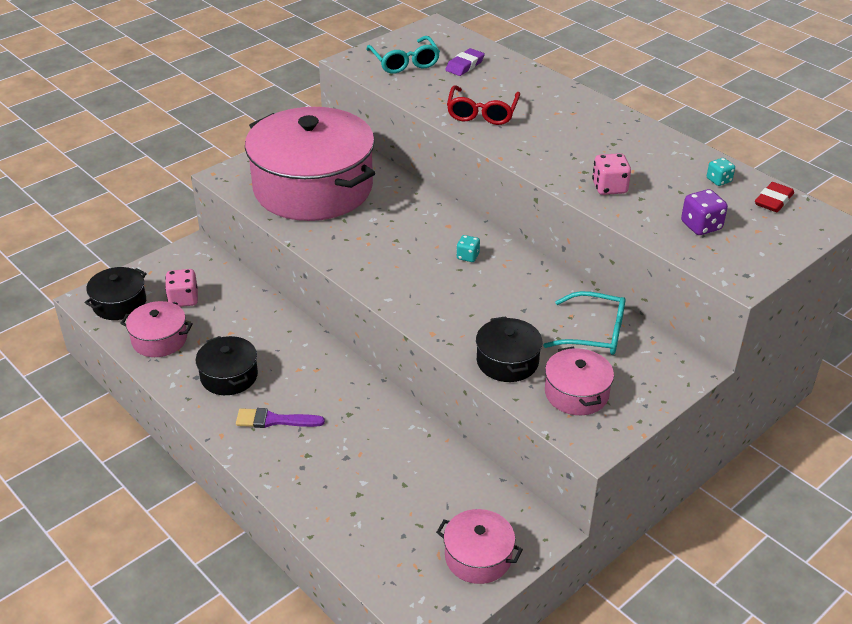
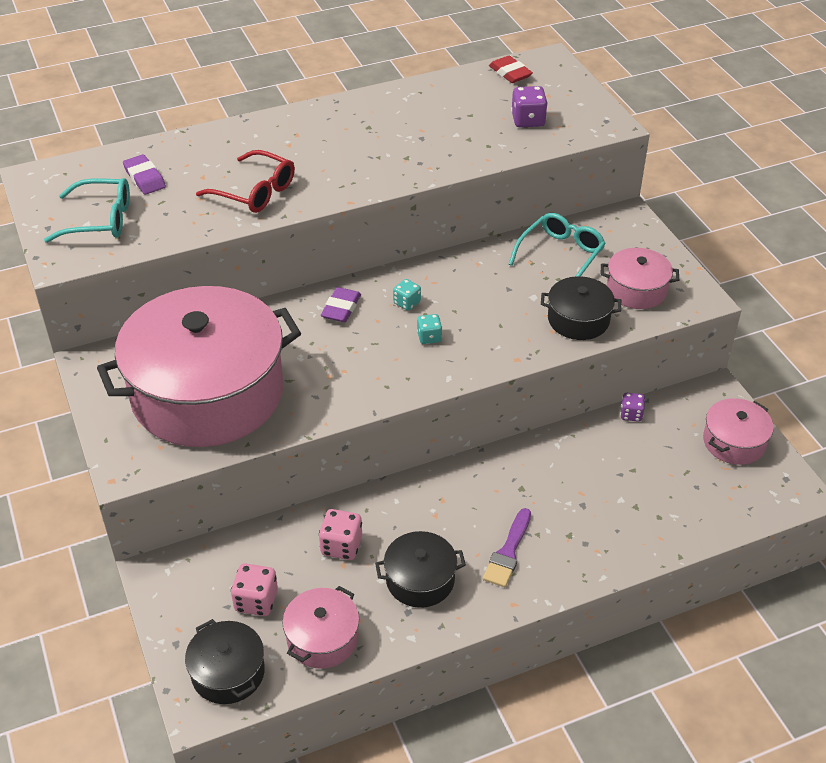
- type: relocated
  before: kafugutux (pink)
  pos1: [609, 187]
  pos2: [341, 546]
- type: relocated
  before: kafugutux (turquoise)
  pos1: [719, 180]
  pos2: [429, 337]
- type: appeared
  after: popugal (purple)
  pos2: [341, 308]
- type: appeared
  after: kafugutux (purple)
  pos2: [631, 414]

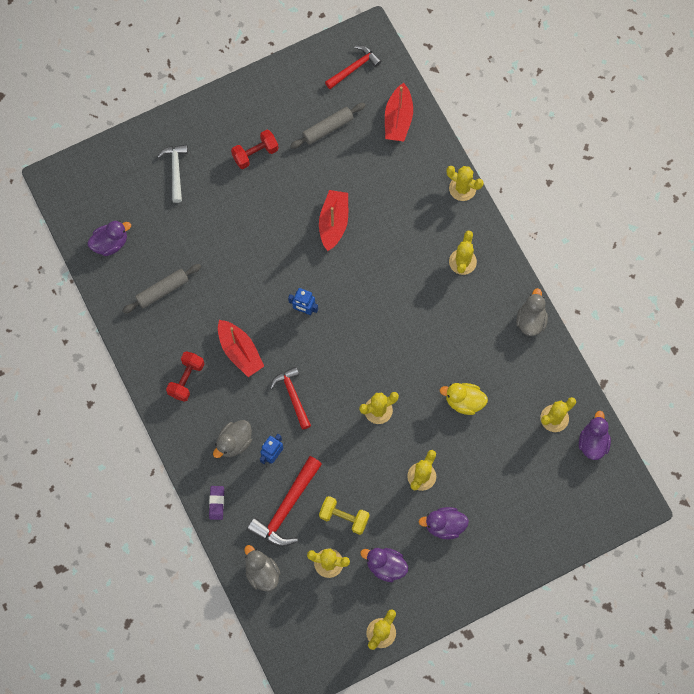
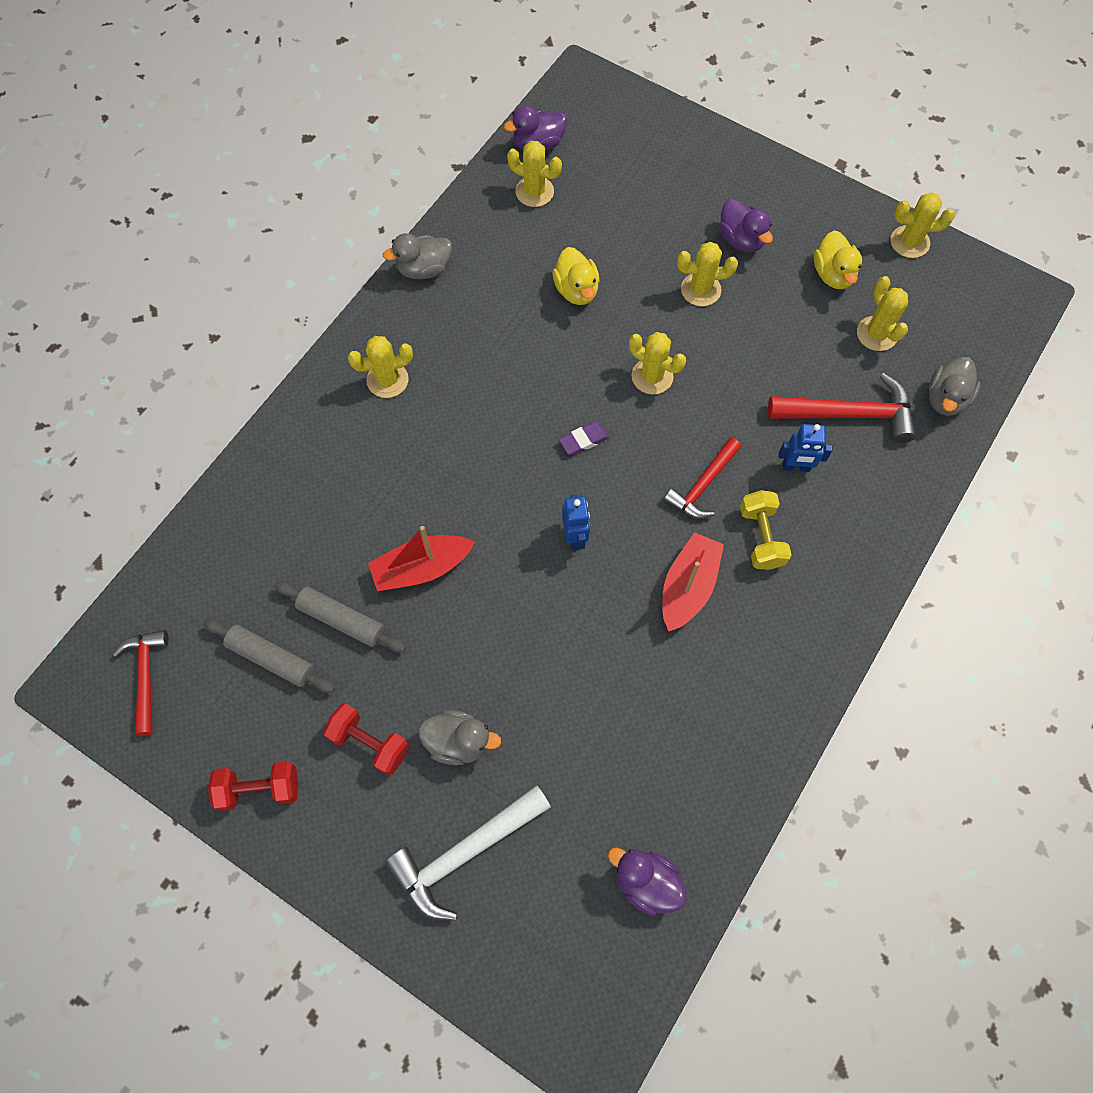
- type: spun
  before: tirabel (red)
  pos1: [354, 68]
  pos2: [146, 676]
  turn: 60
- type: missing
  before: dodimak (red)
  pos1: [398, 119]
- type: size
  before: tirabel (white)
  pos1: [175, 170]
  pos2: [464, 853]
  scale: 1.51
- type: missing
  before: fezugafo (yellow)
  pos1: [462, 188]
- type: relocated
  before: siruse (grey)
  pos1: [162, 290]
  pos2: [341, 620]
- type: relocated
  before: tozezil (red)
  pos1: [186, 379]
  pos2: [259, 789]
- type: relocated
  before: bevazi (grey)
  pos1: [234, 442]
  pos2: [459, 742]
- type: relocated
  before: popugal (purple)
  pos1: [216, 503]
  pos2: [584, 440]
- type: relocated
  before: tozezil (yellow)
  pos1: [344, 517]
  pos2: [761, 537]
- type: colour
  before: bevazi (purple)
  after: bevazi (yellow)
  pos1: [385, 566]
  pos2: [833, 274]

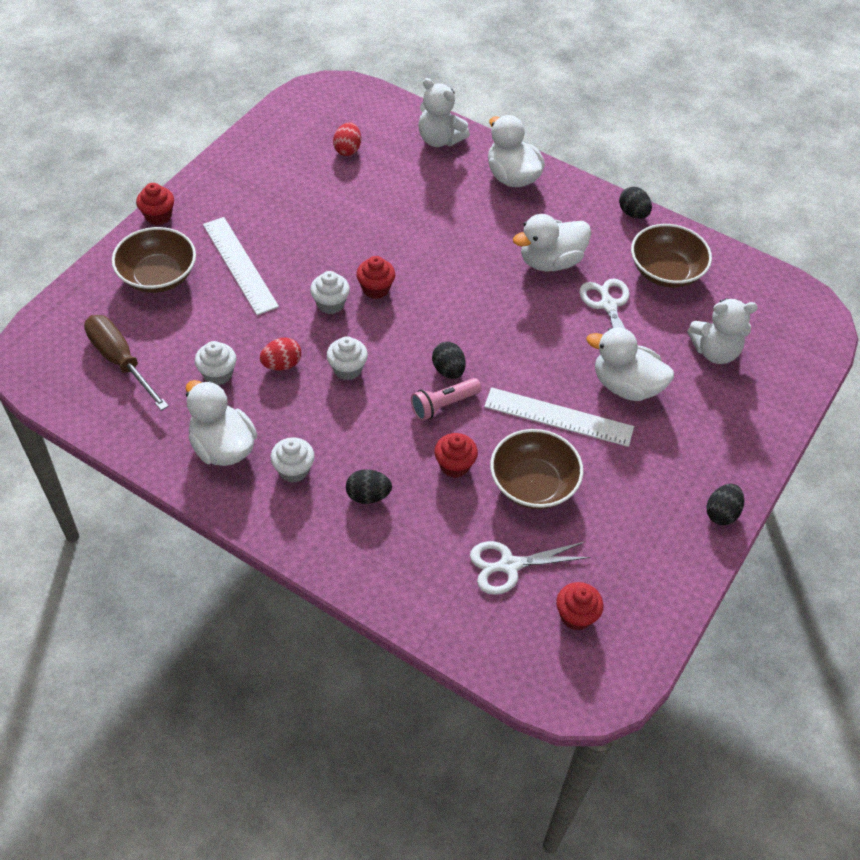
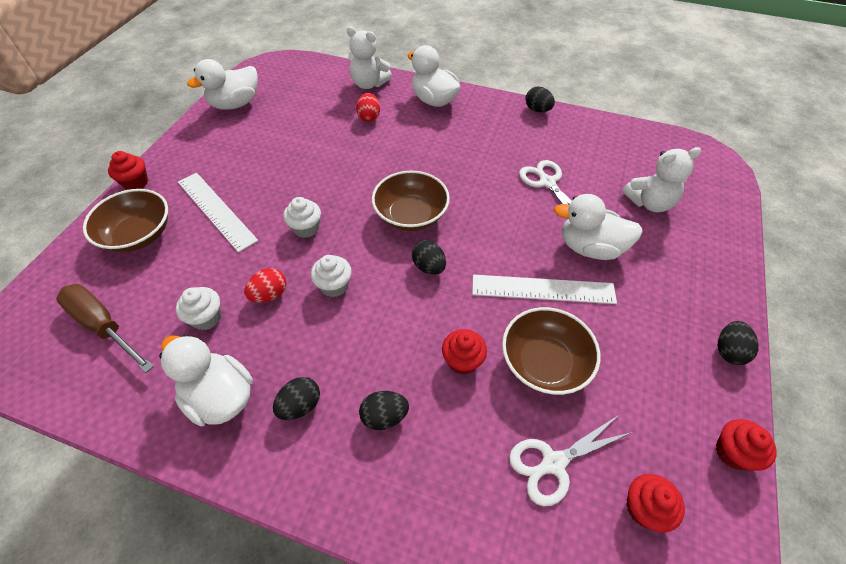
- type: relocated
  before: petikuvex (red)
  pos1: [347, 149]
  pos2: [369, 117]
- type: relocated
  before: bevazi (white)
  pos1: [550, 261]
  pos2: [235, 104]
- type: relocated
  before: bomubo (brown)
  pos1: [665, 271]
  pos2: [411, 215]
- type: relocated
  before: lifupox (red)
  pos1: [375, 289]
  pos2: [733, 452]
- type: missing
  before: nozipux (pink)
  pos1: [443, 405]
- type: exchanged
  before: lifupox (white)
  after: petikuvex (black)
  pos1: [293, 470]
  pos2: [300, 405]

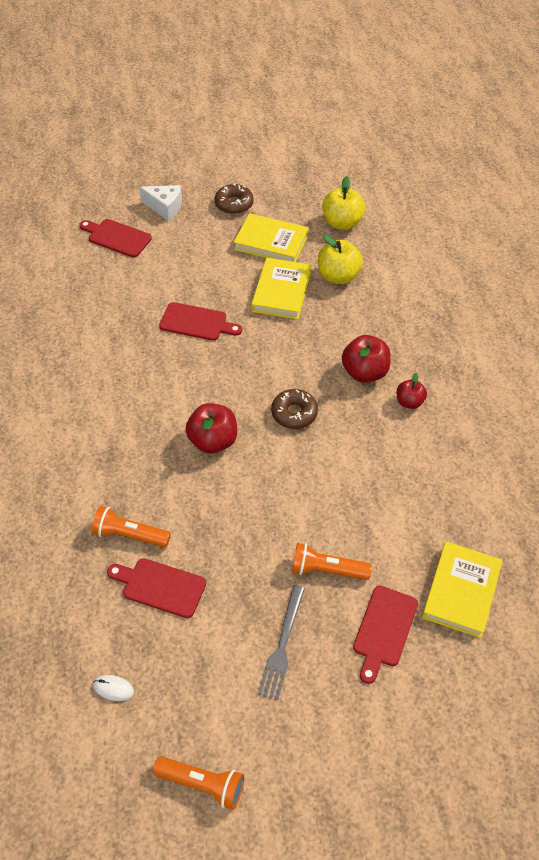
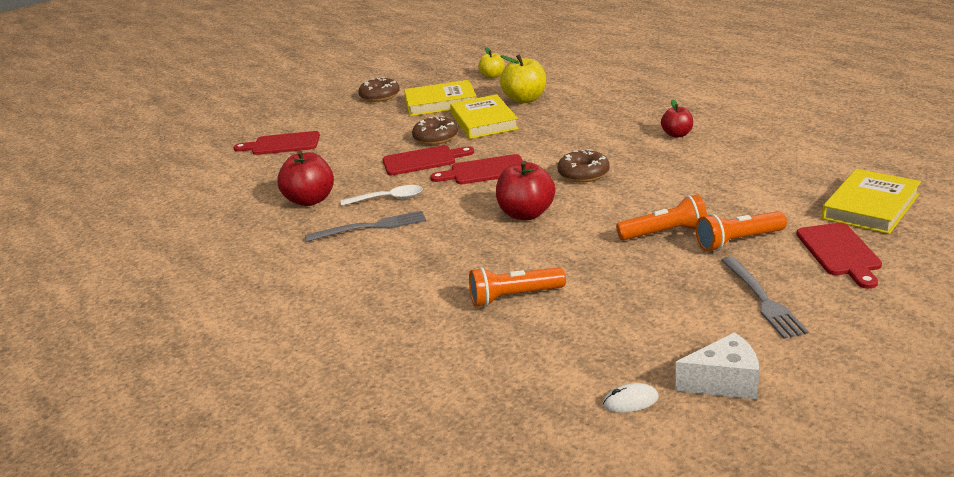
- type: size
  before: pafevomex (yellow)
  pos1: [342, 223]
  pos2: [492, 76]
  scale: 0.61
- type: relocated
  before: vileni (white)
  pos1: [165, 207]
  pos2: [724, 382]
- type: relocated
  before: pafevomex (red)
  pos1: [365, 372]
  pos2: [310, 200]
- type: spun
  before: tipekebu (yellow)
  pos1: [461, 591]
  pos2: [871, 207]
  turn: 45
- type: relocated
  before: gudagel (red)
  pos1: [160, 586]
  pos2: [484, 171]
- type: relocated
  before: nozipux (orange)
  pos1: [202, 784]
  pos2: [665, 233]
- type: appeared
  after: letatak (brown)
  pos2: [435, 138]
- type: appeared
  after: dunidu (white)
  pos2: [388, 199]
- type: appeared
  after: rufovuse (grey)
  pos2: [371, 227]

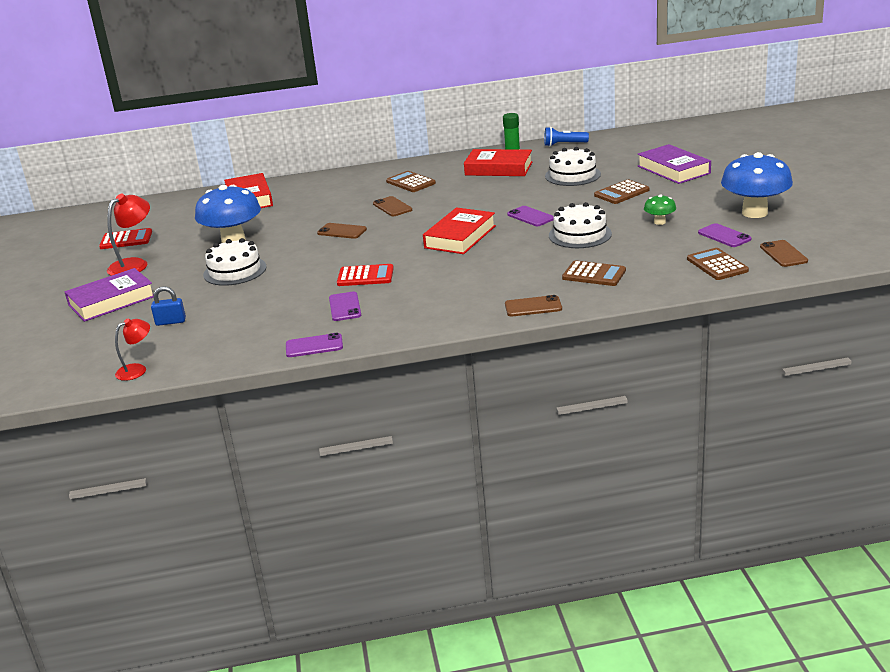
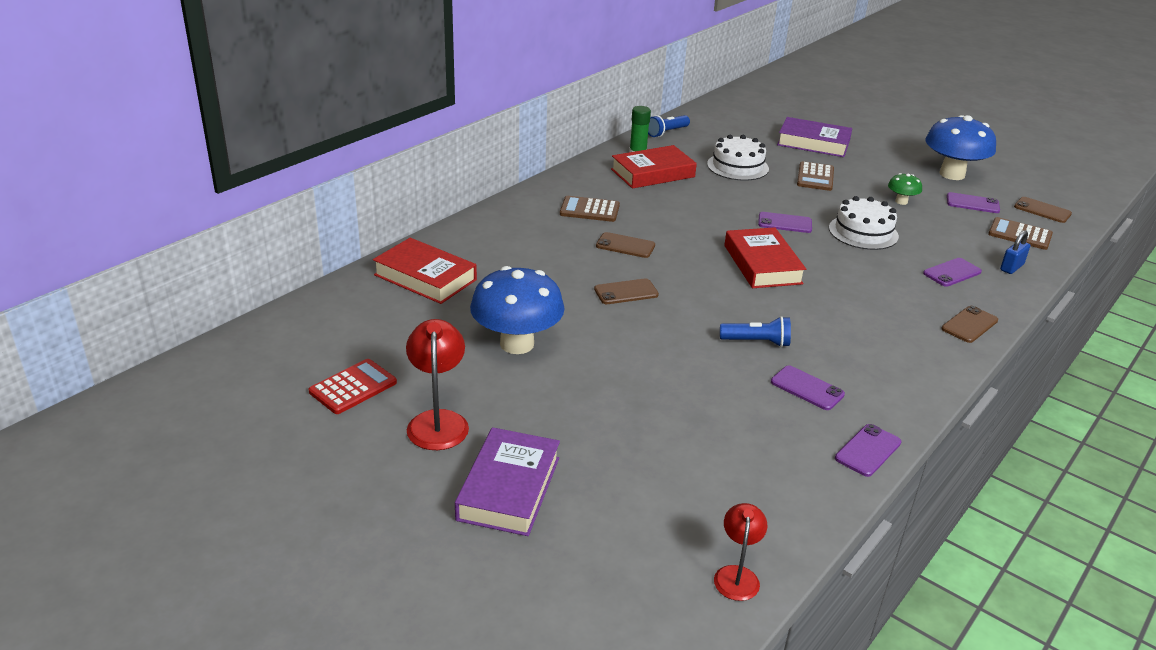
- type: missing
  before: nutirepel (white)
  pos1: [235, 271]
- type: exchanged
  before: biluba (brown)
  after: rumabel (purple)
  pos1: [594, 274]
  pos2: [952, 273]
- type: exchanged
  before: biluba (red)
  after: nozipux (blue)
  pos1: [365, 276]
  pos2: [757, 342]
- type: relocated
  before: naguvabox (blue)
  pos1: [170, 322]
  pos2: [1011, 267]

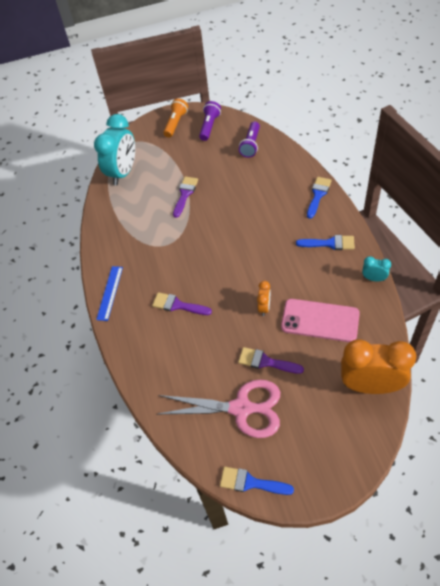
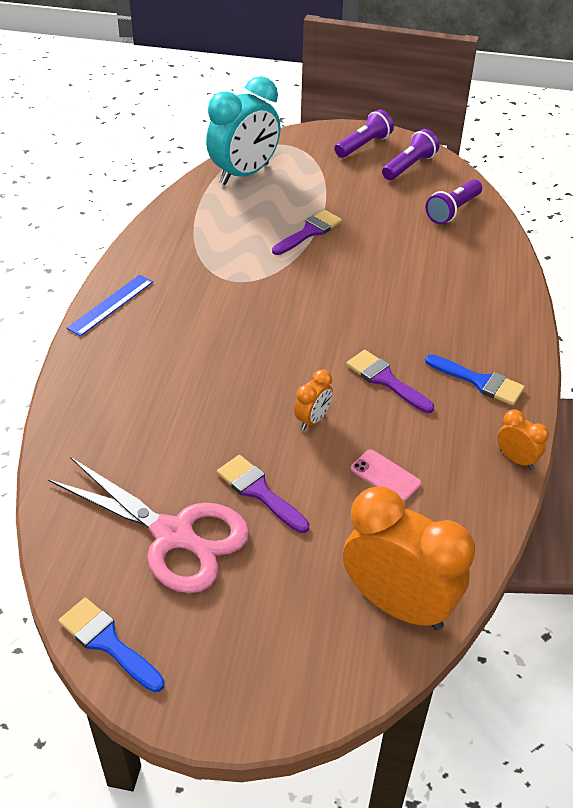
- type: colour
  before: nozipux (orange)
  after: nozipux (purple)
  pos1: [176, 123]
  pos2: [363, 145]
- type: missing
  before: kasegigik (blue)
  pos1: [318, 195]
- type: colour
  before: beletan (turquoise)
  after: beletan (orange)
  pos1: [373, 278]
  pos2: [516, 459]
- type: relocated
  before: kasegigik (purple)
  pos1: [178, 305]
  pos2: [385, 380]
- type: size
  before: rumabel (pink)
  pos1: [320, 320]
  pos2: [385, 476]
  scale: 0.5

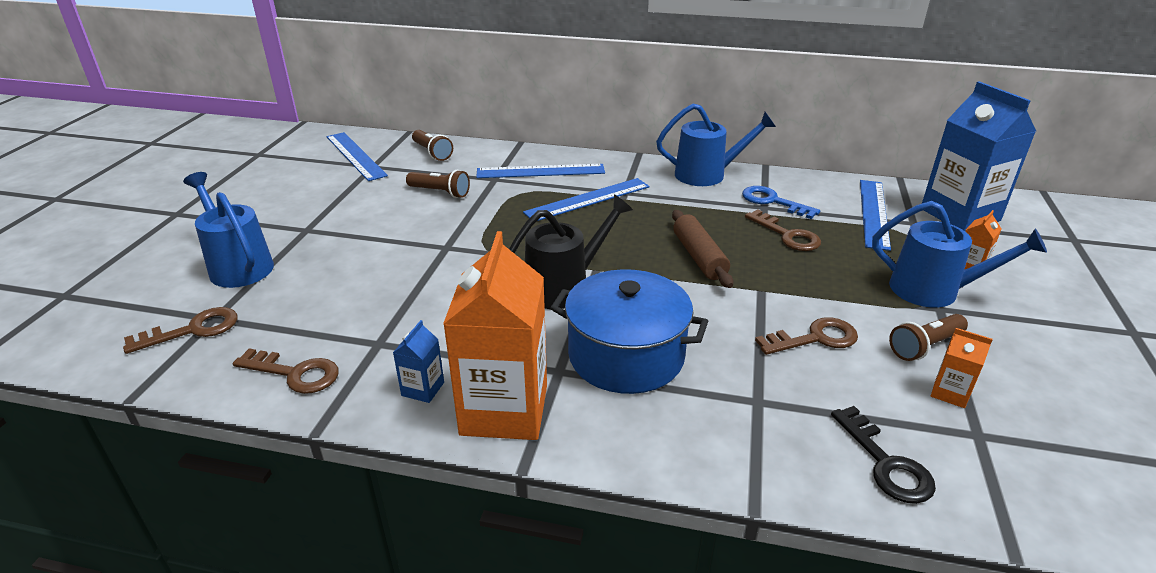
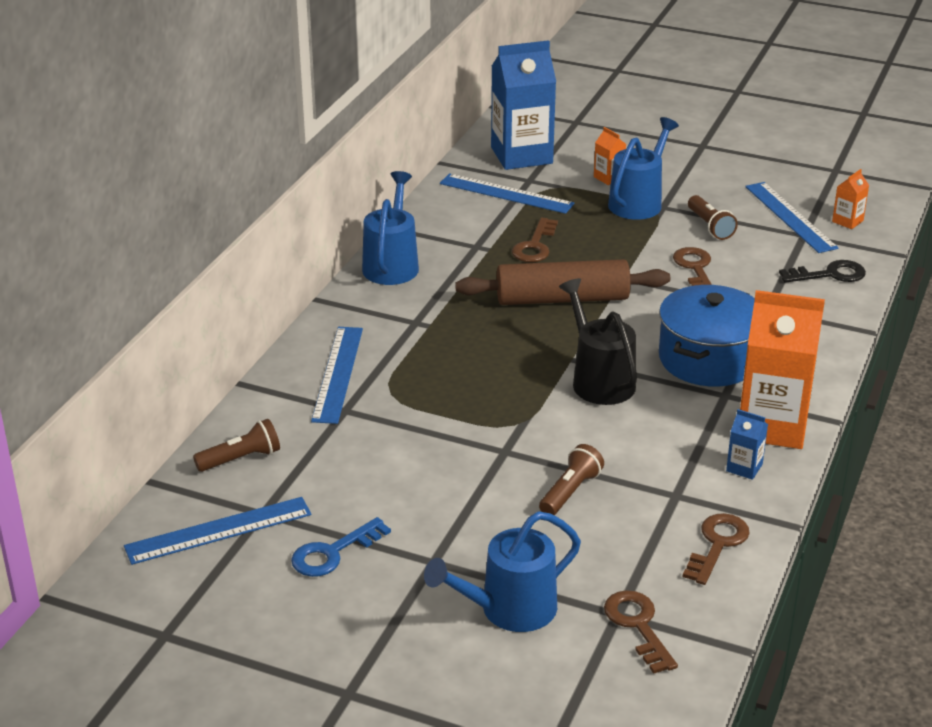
- type: relocated
  before: nozipux (brown)
  pos1: [440, 192]
  pos2: [570, 492]
- type: relocated
  before: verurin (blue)
  pos1: [588, 199]
  pos2: [790, 217]
- type: relocated
  before: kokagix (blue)
  pos1: [773, 201]
  pos2: [333, 553]
- type: size
  before: siruse (brown)
  pos1: [699, 257]
  pos2: [562, 299]
  scale: 1.53
- type: spun
  before: kokagix (brown)
  pos1: [787, 235]
  pos2: [535, 246]
  turn: 135
- type: relocated
  before: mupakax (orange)
  pos1: [950, 393]
  pos2: [847, 221]

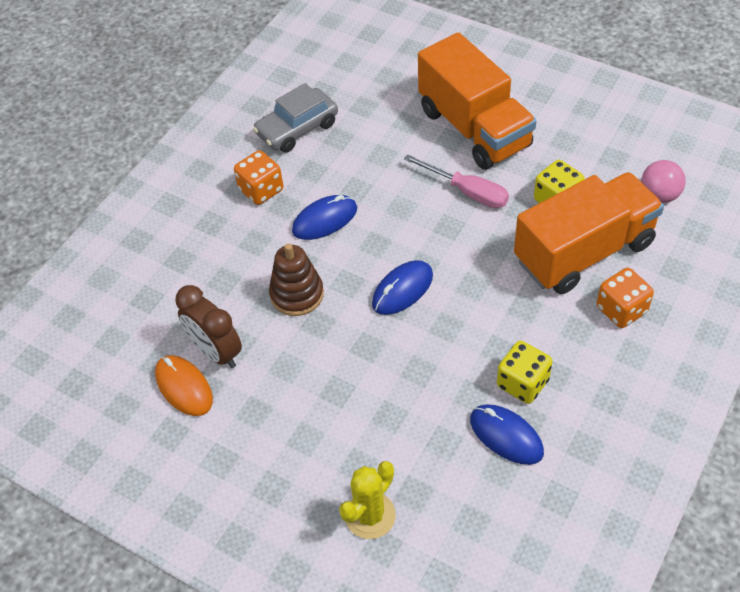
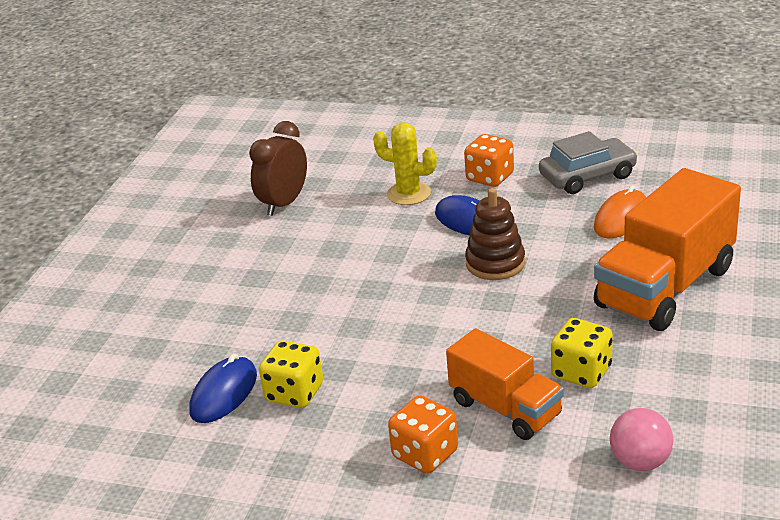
- type: spun
  before: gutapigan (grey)
  pos1: [297, 128]
  pos2: [587, 176]
  turn: 120
- type: missing
  before: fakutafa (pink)
  pos1: [467, 192]
- type: size
  before: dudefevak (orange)
  pos1: [583, 252]
  pos2: [505, 408]
  scale: 0.62
- type: relocated
  before: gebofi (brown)
  pos1: [297, 294]
  pos2: [495, 263]
- type: missing
  before: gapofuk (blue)
  pos1: [402, 290]
- type: relocated
  before: gapofuk (orange)
  pos1: [184, 387]
  pos2: [621, 218]
- type: relocated
  before: fezugafo (yellow)
  pos1: [370, 515]
  pos2: [408, 194]

